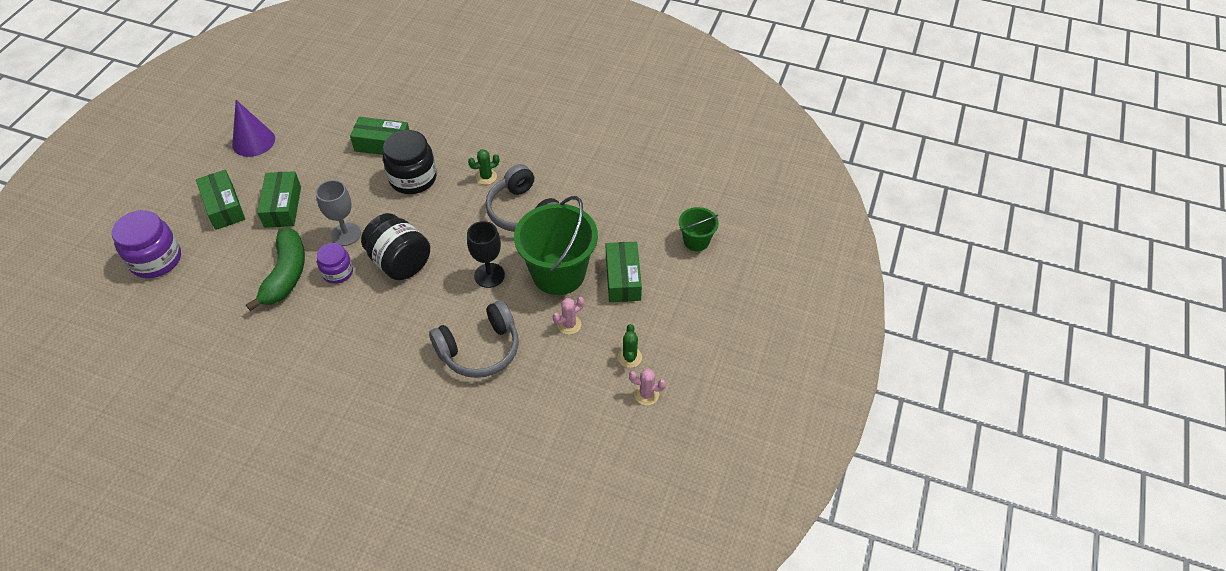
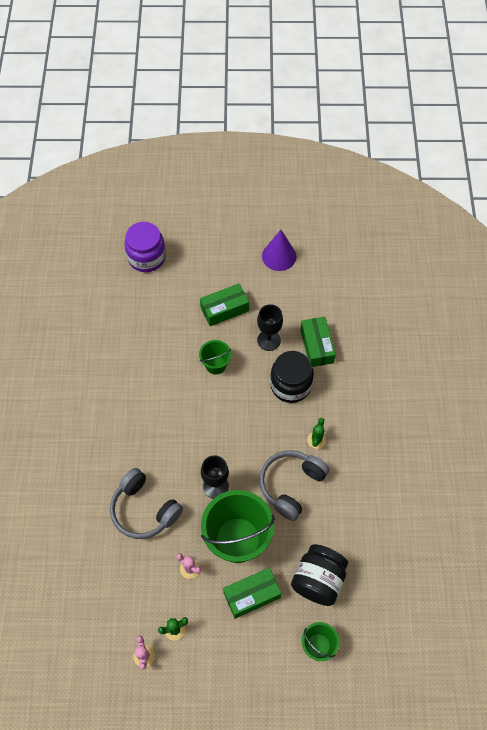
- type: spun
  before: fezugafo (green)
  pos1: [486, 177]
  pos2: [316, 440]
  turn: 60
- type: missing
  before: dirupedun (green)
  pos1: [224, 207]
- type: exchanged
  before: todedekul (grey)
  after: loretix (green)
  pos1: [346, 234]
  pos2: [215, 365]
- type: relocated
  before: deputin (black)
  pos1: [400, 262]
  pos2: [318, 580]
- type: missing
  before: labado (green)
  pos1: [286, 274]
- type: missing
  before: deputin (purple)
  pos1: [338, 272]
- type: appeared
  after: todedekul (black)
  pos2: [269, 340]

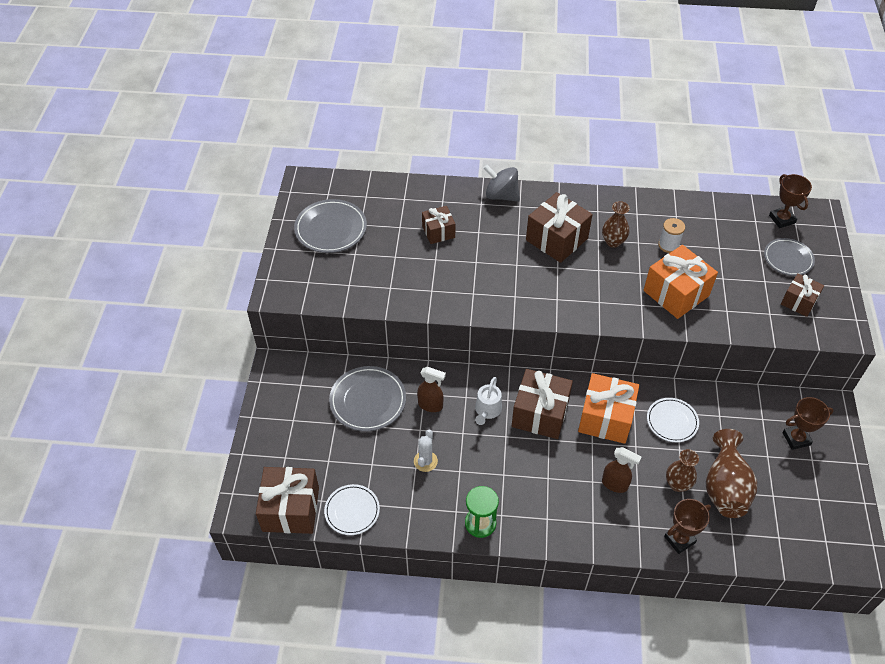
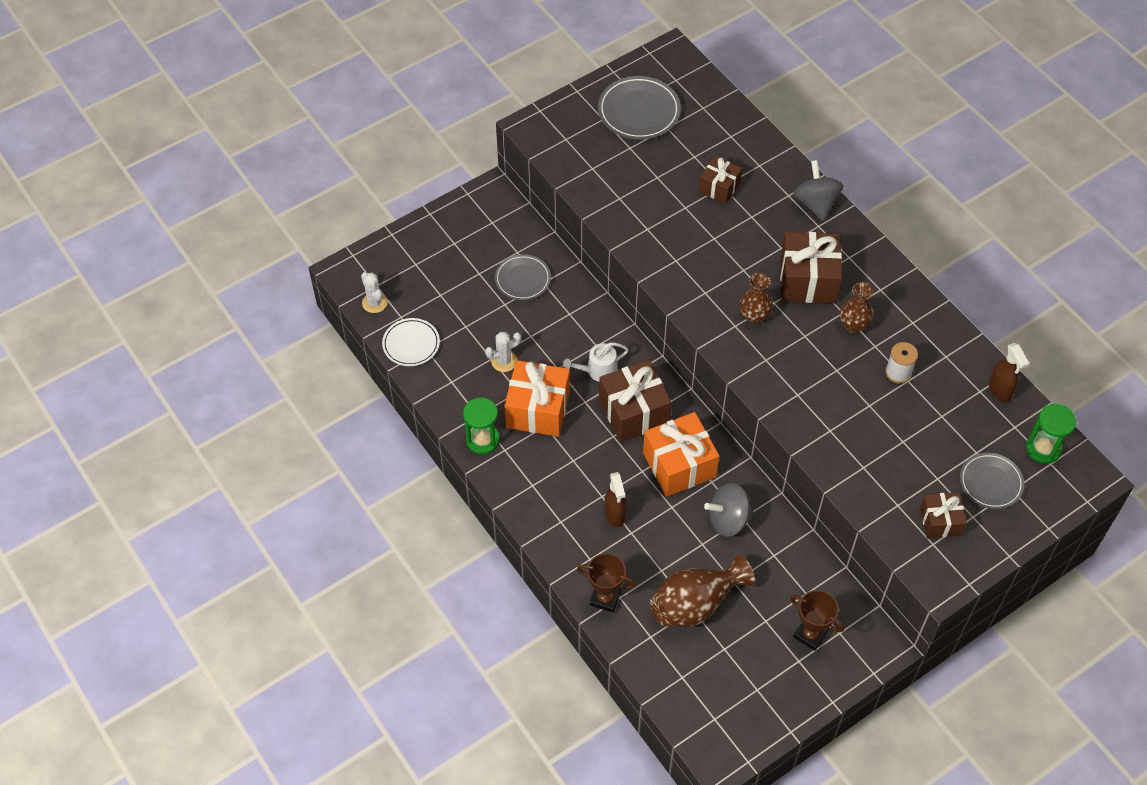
- type: exchanged
  before: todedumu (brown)
  after: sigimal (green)
  pos1: [782, 219]
  pos2: [1043, 448]
- type: relocated
  before: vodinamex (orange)
  pos1: [676, 293]
  pos2: [538, 409]
- type: size
  before: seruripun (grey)
  pos1: [368, 401]
  pos2: [522, 279]
  scale: 0.67
- type: relocated
  before: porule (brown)
  pos1: [430, 405]
  pos2: [1000, 390]
- type: exchanged
  before: seruripun (white)
  after: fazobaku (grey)
  pos1: [672, 421]
  pos2: [728, 520]
- type: relocated
  before: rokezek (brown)
  pos1: [677, 484]
  pos2: [754, 316]
- type: exchanged
  before: vodinamex (brown)
  after: fezugafo (white)
  pos1: [290, 509]
  pos2: [374, 303]

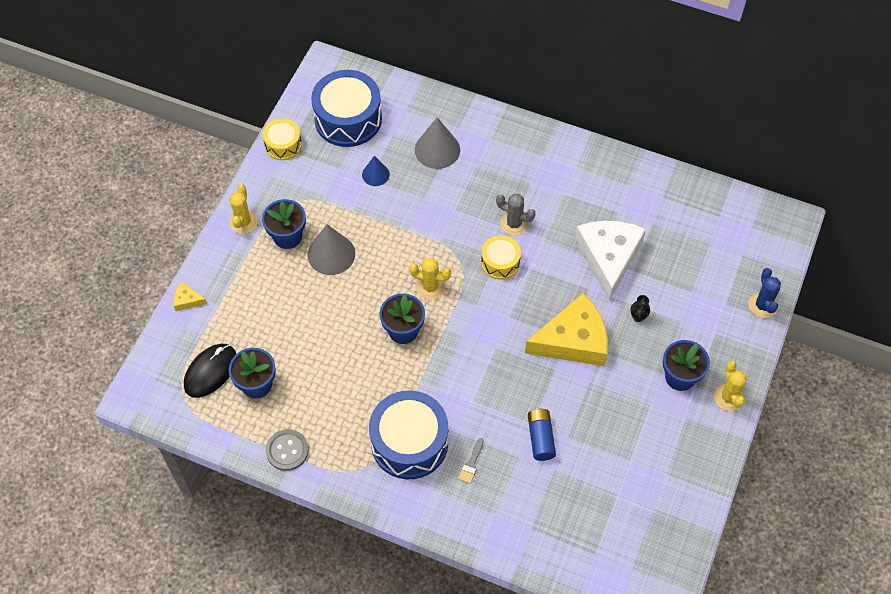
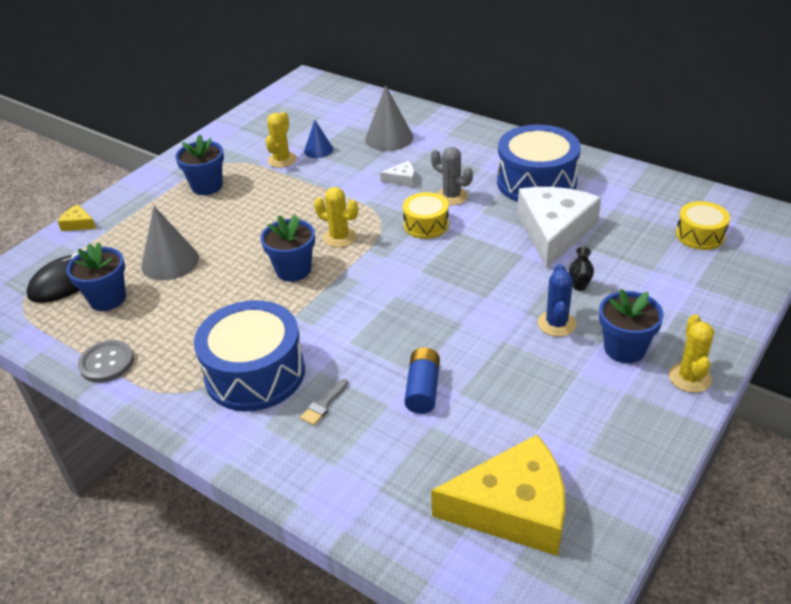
- type: relocated
  before: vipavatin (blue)
  pos1: [348, 119]
  pos2: [536, 182]
- type: relocated
  before: vipavatin (yellow)
  pos1: [283, 145]
  pos2: [700, 235]
- type: relocated
  before: fezugafo (yellow)
  pos1: [243, 222]
  pos2: [282, 160]
- type: relocated
  before: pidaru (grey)
  pos1: [331, 254]
  pos2: [170, 262]
- type: relocated
  before: fezugafo (blue)
  pos1: [762, 305]
  pos2: [556, 323]
- type: relocated
  before: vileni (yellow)
  pos1: [573, 340]
  pos2: [513, 509]
- type: appeared
  after: vileni (white)
  pos2: [402, 179]

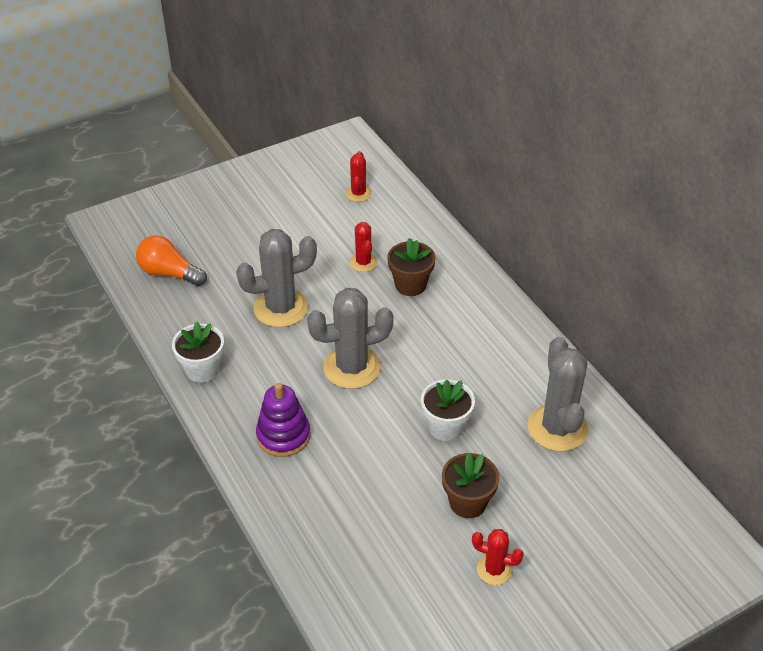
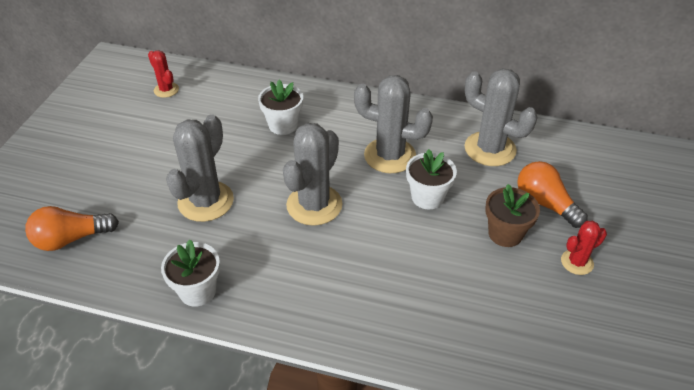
- type: missing
  before: fezugafo (red)
  pos1: [363, 262]
- type: colour
  before: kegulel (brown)
  after: kegulel (white)
  pos1: [410, 285]
  pos2: [283, 125]
- type: missing
  before: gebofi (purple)
  pos1: [283, 436]
- type: appeared
  after: fezugafo (grey)
  pos2: [390, 156]
- type: appeared
  after: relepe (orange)
  pos2: [545, 203]

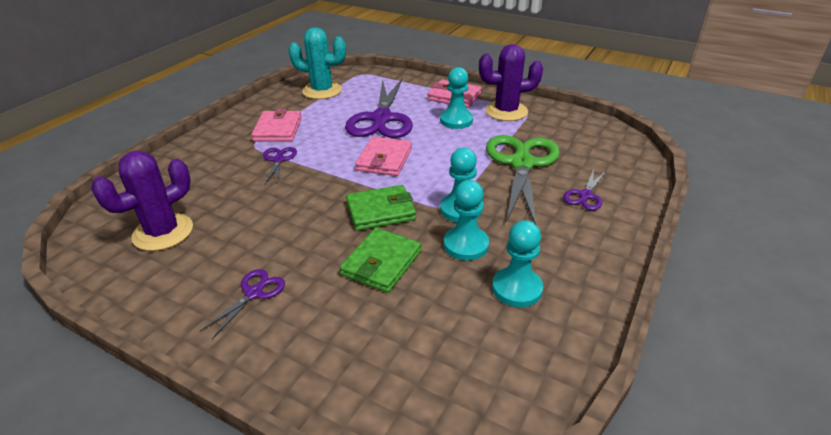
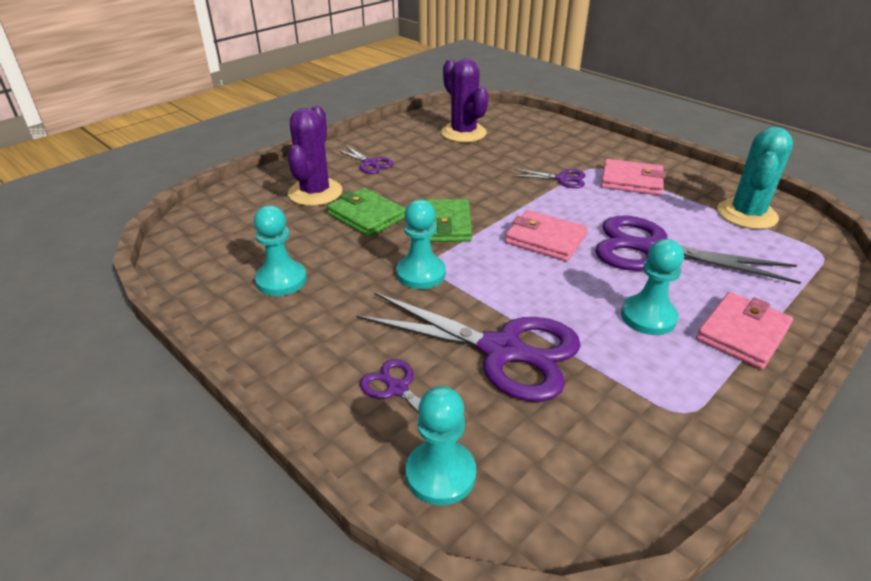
- type: relocated
  before: fezugafo (purple)
  pos1: [506, 111]
  pos2: [315, 192]
- type: colour
  before: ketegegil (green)
  after: ketegegil (purple)
  pos1: [522, 164]
  pos2: [501, 350]
- type: relocated
  before: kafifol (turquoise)
  pos1: [466, 245]
  pos2: [440, 474]

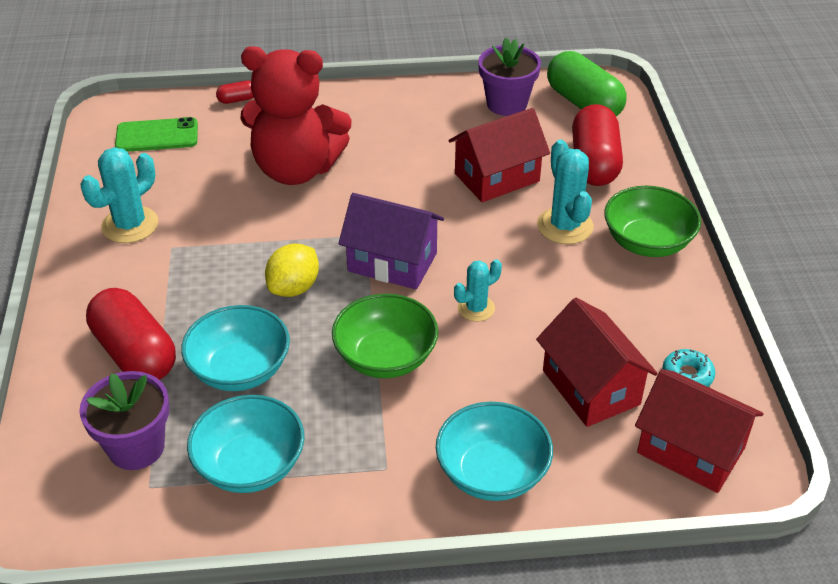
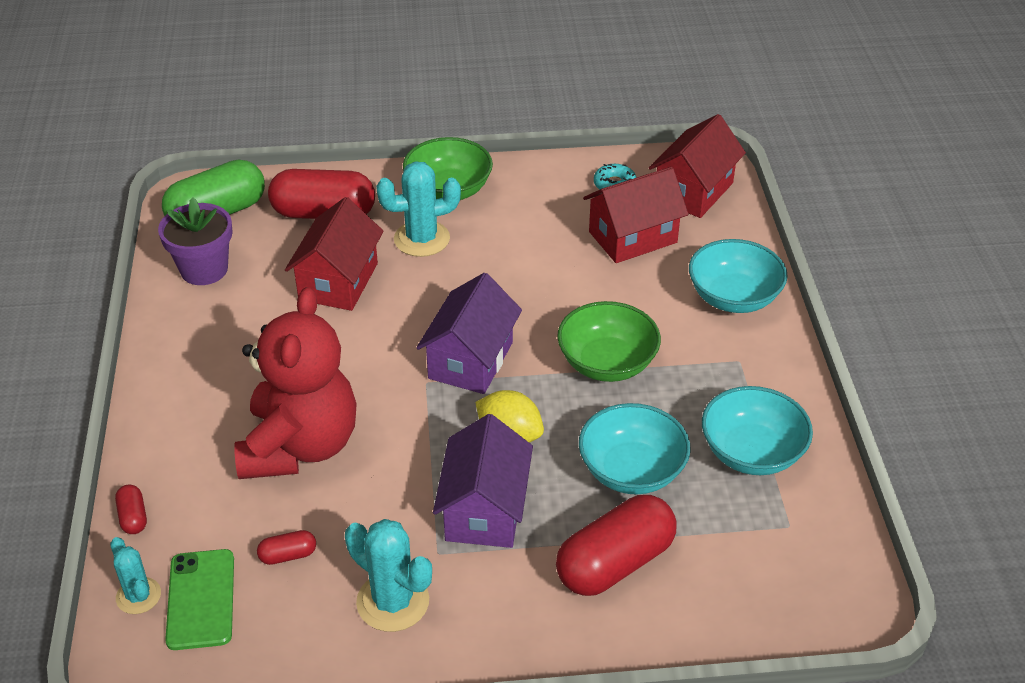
- type: spun
  before: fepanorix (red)
  pos1: [497, 177]
  pos2: [338, 281]
  turn: 45
- type: relocated
  before: fezugafo (turquoise)
  pos1: [476, 308]
  pos2: [138, 596]
- type: missing
  before: kegulel (purple)
  pos1: [136, 447]
- type: appeared
  after: fepanorix (purple)
  pos2: [484, 510]
- type: appeared
  after: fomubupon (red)
  pos2: [288, 555]

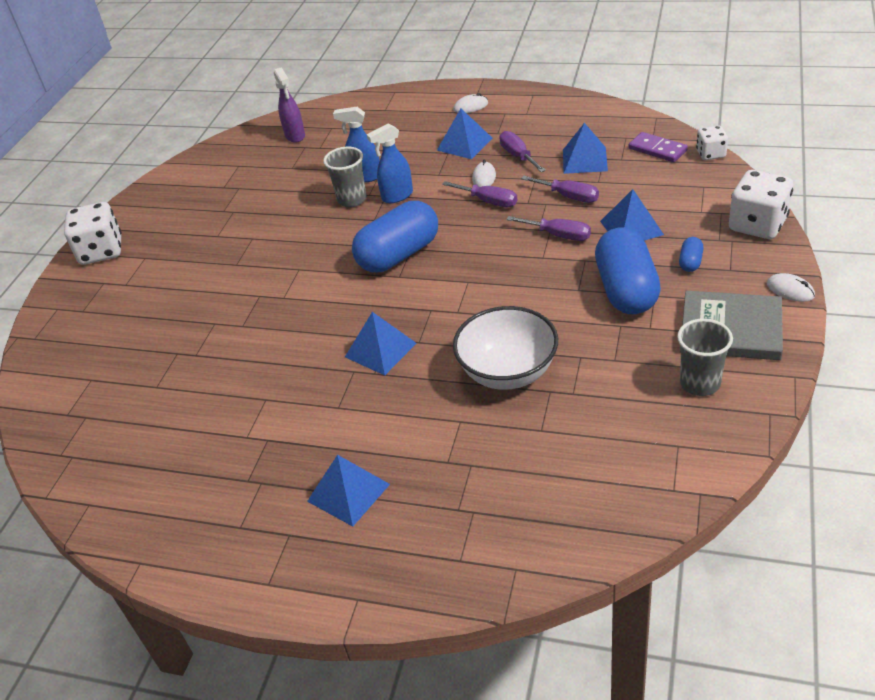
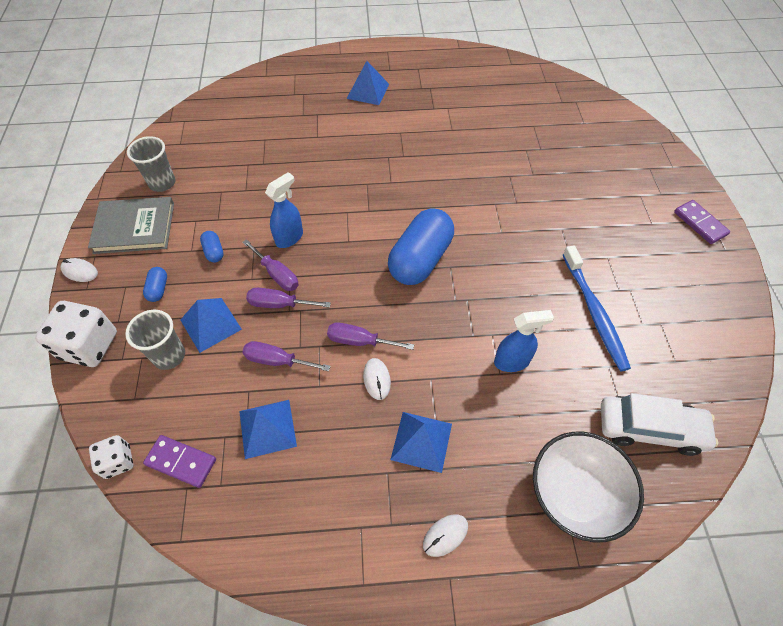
- type: exchanged
  before: porule (purple)
  after: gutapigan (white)
  pos1: [295, 136]
  pos2: [650, 429]
- type: relocated
  before: porule (blue)
  pos1: [397, 196]
  pos2: [289, 238]
- type: relocated
  before: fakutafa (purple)
  pos1: [518, 156]
  pos2: [277, 274]
- type: relocated
  before: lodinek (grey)
  pos1: [352, 199]
  pos2: [169, 356]
- type: exchanged
  before: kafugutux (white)
  after: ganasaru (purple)
  pos1: [101, 251]
  pos2: [700, 223]
- type: size
  before: fomubupon (blue)
  pos1: [626, 290]
  pos2: [214, 252]
  scale: 0.42
- type: relocated
  before: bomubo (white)
  pos1: [508, 372]
  pos2: [575, 495]
- type: missing
  before: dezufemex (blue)
  pos1: [380, 350]
- type: appeared
  after: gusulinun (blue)
  pos2: [594, 312]

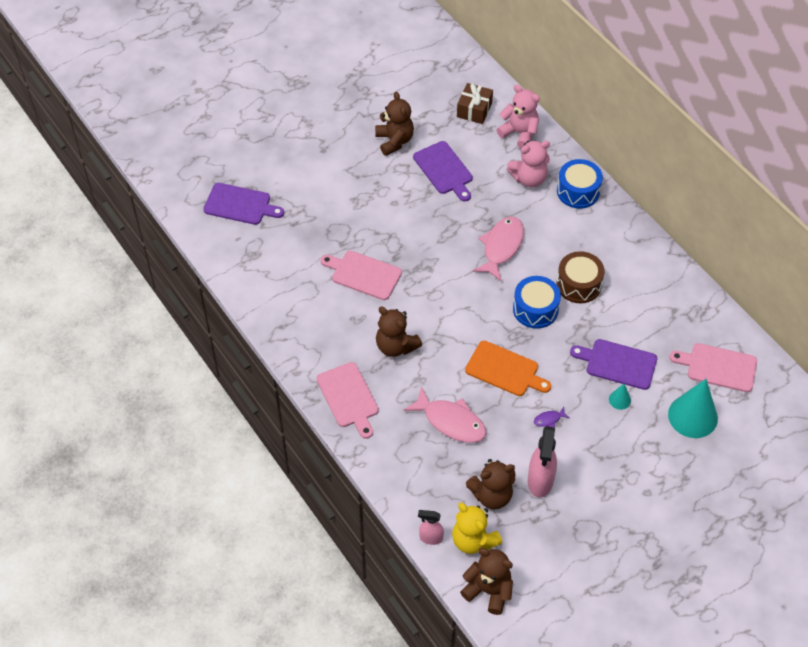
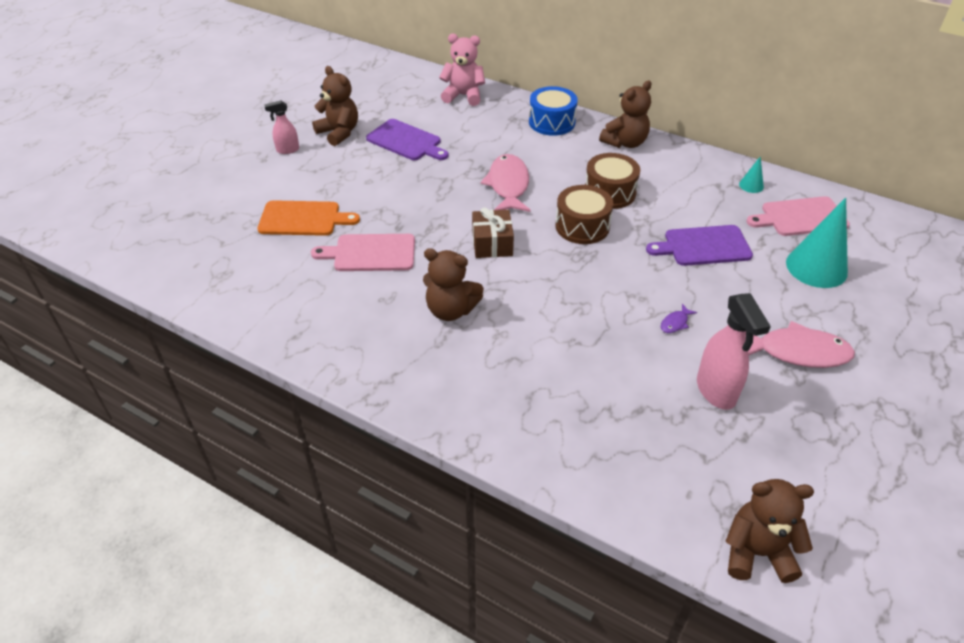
- type: relocated
  before: vodinamex (brown)
  pos1: [474, 110]
  pos2: [492, 243]
- type: missing
  before: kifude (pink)
  pos1: [529, 178]
- type: missing
  before: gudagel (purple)
  pos1: [240, 204]
- type: colour
  before: vipavatin (blue)
  after: vipavatin (brown)
  pos1: [535, 309]
  pos2: [582, 226]
- type: relocated
  before: gudagel (orange)
  pos1: [505, 370]
  pos2: [303, 219]
- type: missing
  before: gudagel (pink)
  pos1: [349, 398]
- type: relocated
  before: pidaru (turquoise)
  pos1: [619, 400]
  pos2: [751, 185]
- type: relocated
  before: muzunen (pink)
  pos1: [451, 421]
  pos2: [797, 352]
- type: relocated
  before: kifude (brown)
  pos1: [491, 495]
  pos2: [625, 143]
- type: missing
  before: kifude (yellow)
  pos1: [473, 540]
- type: relocated
  before: porule (pink)
  pos1: [430, 538]
  pos2: [287, 150]

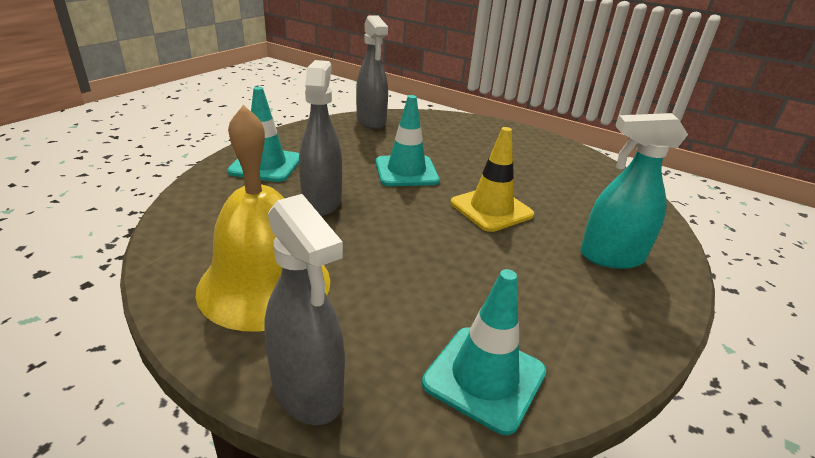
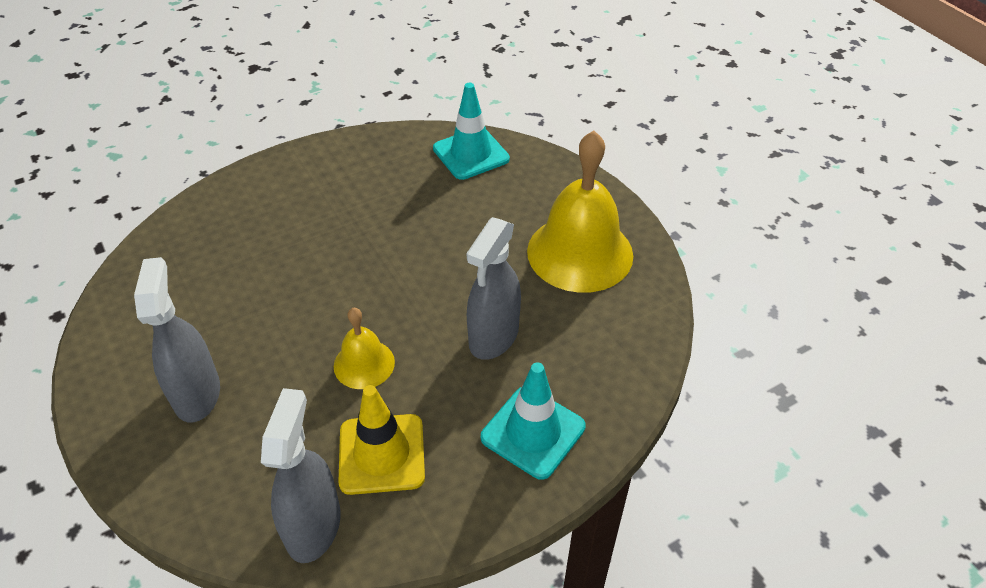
- type: exchanged
  before: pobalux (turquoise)
  after: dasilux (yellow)
  pos1: [406, 171]
  pos2: [364, 364]
- type: missing
  before: porule (turquoise)
  pos1: [611, 257]
- type: relocated
  before: pobalux (yellow)
  pos1: [491, 209]
  pos2: [382, 454]
- type: relocated
  before: porule (grey)
  pos1: [307, 391]
  pos2: [197, 394]

